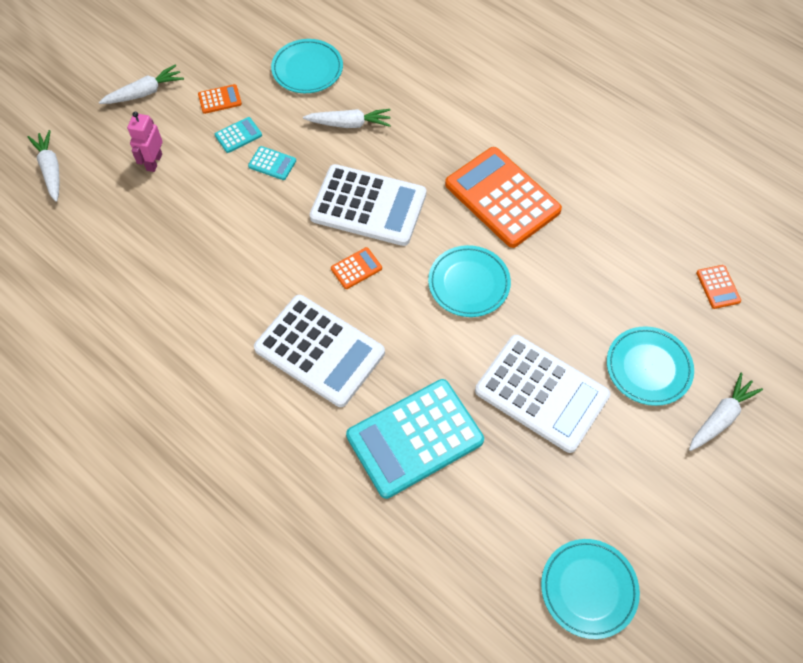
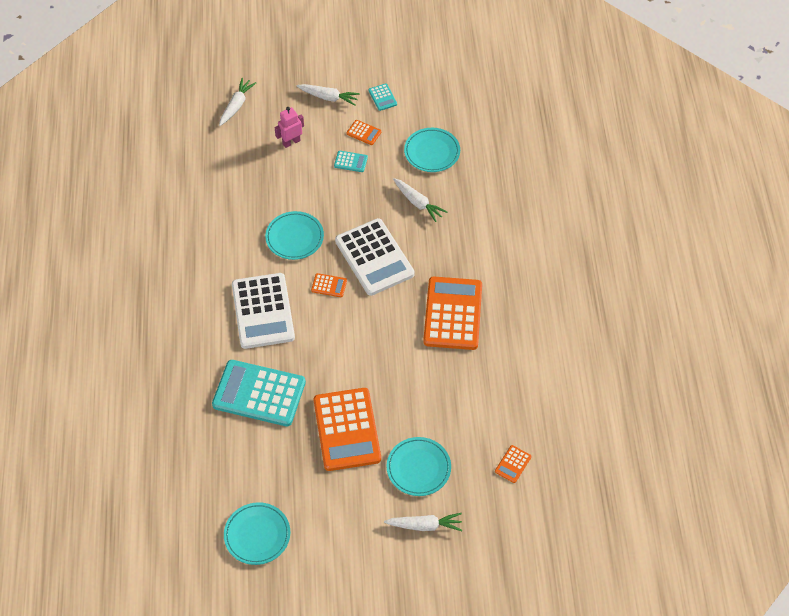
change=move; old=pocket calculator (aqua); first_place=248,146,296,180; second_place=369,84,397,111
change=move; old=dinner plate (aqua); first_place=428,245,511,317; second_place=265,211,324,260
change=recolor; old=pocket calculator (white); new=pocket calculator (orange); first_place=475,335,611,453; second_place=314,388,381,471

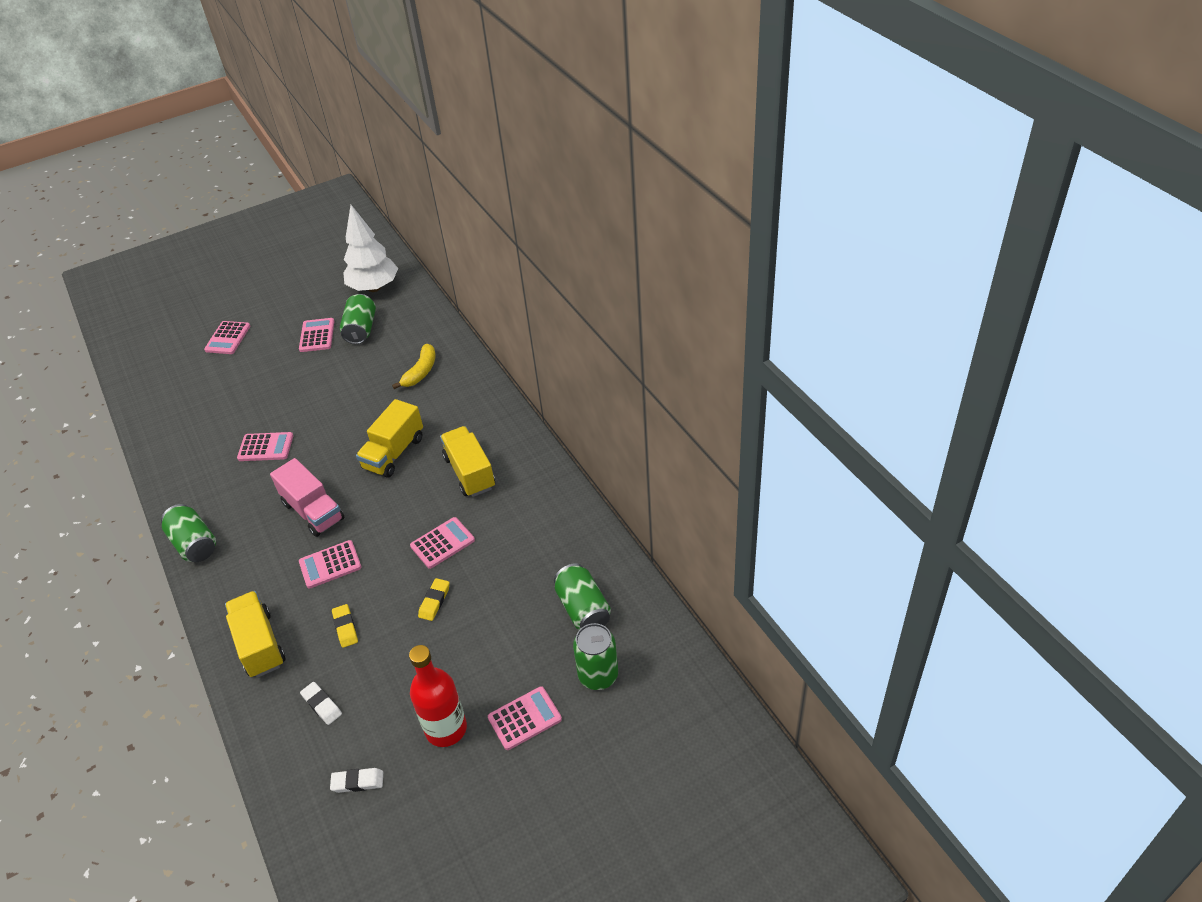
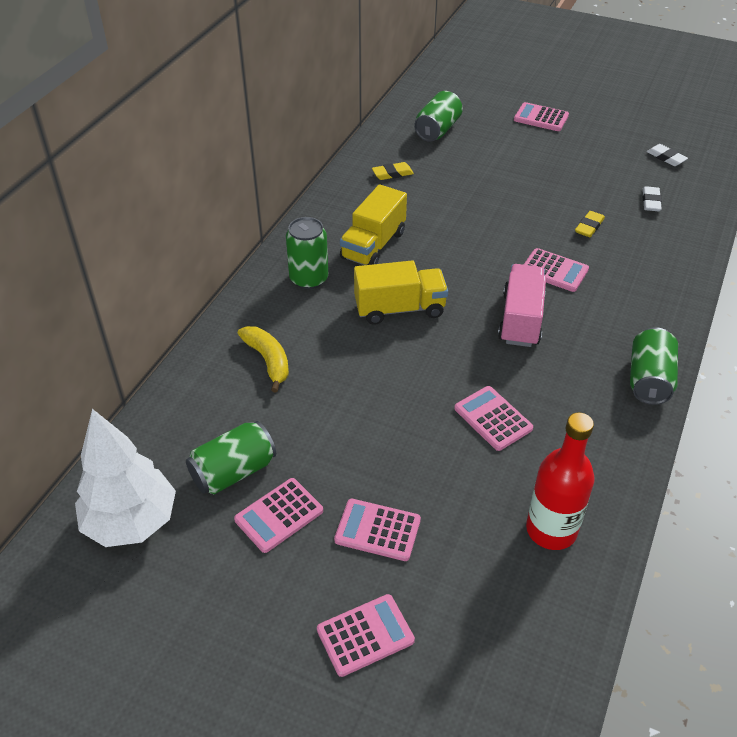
change=delete; old=lorry (golden); first_place=225,591,285,678
change=rotate; old=toy banana (golden); first_place=392,344,435,389; second_place=238,326,289,392; degrees=75
change=move; old=bottle (crimson); first_place=409,645,467,747; second_place=526,412,595,550
change=move; old=pocket calculator (rose-pink); first_place=410,517,475,569; second_place=334,499,421,561
change=move; old=eraser (golden); first_place=418,578,450,621; second_place=372,162,414,180
change=move; old=soda can (green); first_place=573,623,618,690; second_place=286,217,328,289

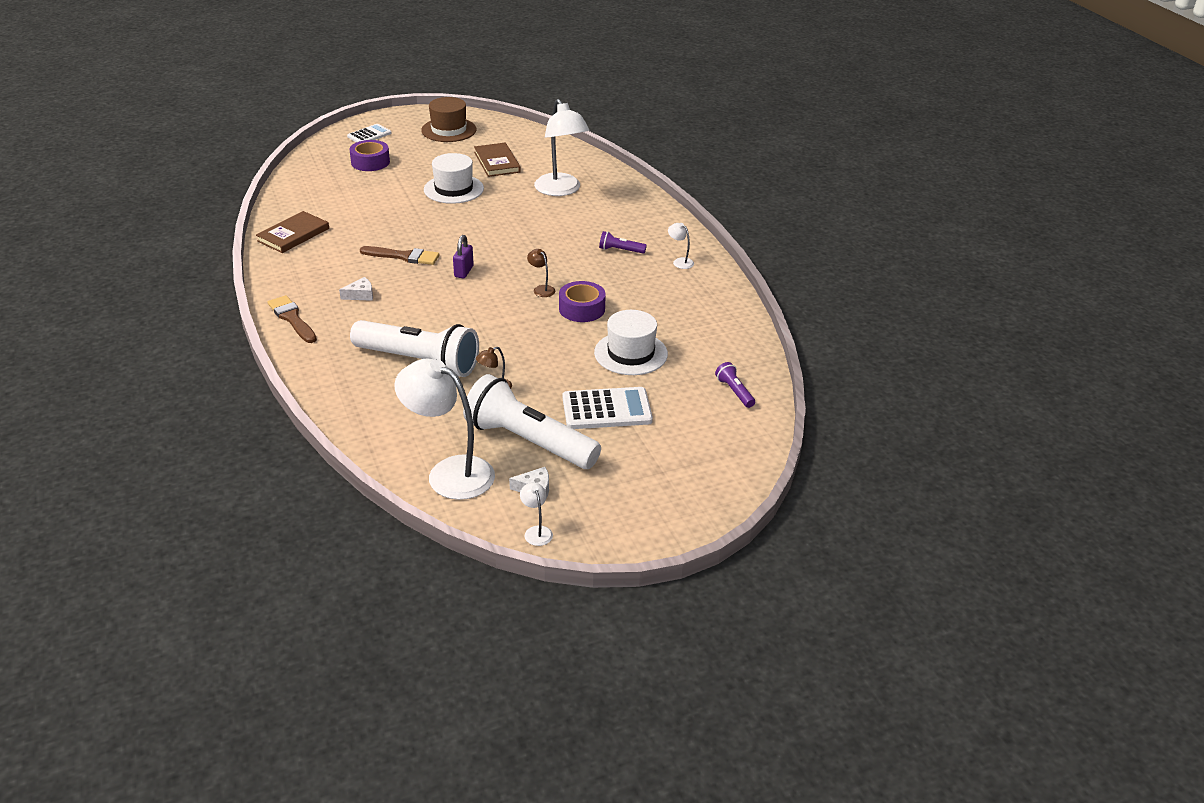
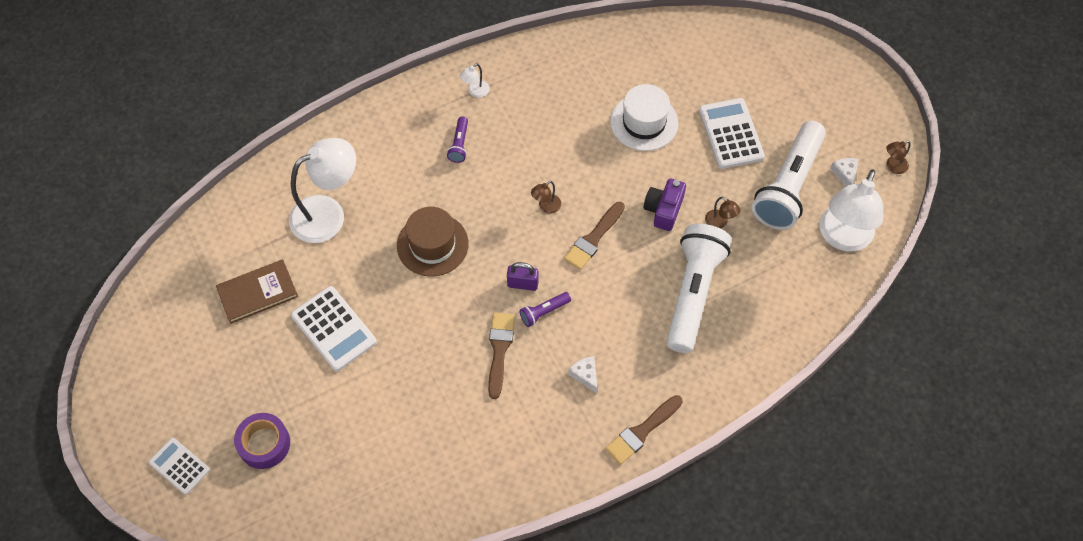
change=delete; old=hardcover (dark brown); first_place=256,211,329,253
change=move; old=top hat (dark brown); first_place=421,97,477,142; second_place=397,207,469,277
change=replace; old=top hat (white); new=pocket calculator (white); first_place=424,153,484,204; second_place=291,286,377,371
change=recolor; old=reading lamp (white); new=reading lamp (dark brown); first_place=520,483,553,546; second_place=886,141,911,174
change=delete; old=roll of tape (purple); first_place=559,281,606,322
change=move; old=pocket torch (purple); first_place=715,362,755,408; second_place=519,292,571,327
change=insert; new=brush (dark brown); second_place=564,202,625,270
change=insert; new=compact camera (purple); second_place=643,178,686,231

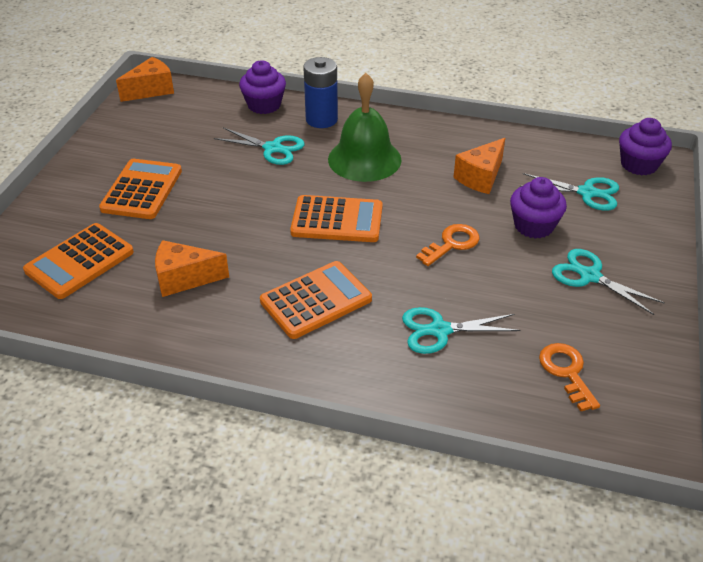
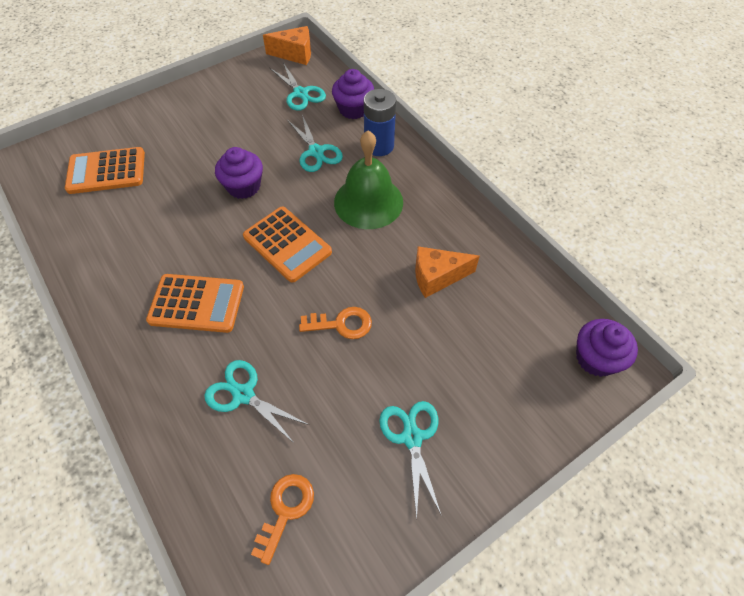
change=delete; old=pocket calculator (orange); first_place=99,159,182,219
change=delete; old=piece of cheese (orange); first_place=155,240,229,297
change=move; old=muffin (purple); first_place=510,177,567,239; second_place=215,147,263,199
change=move; old=scissors (aqua); first_place=520,173,619,211; second_place=270,63,326,111

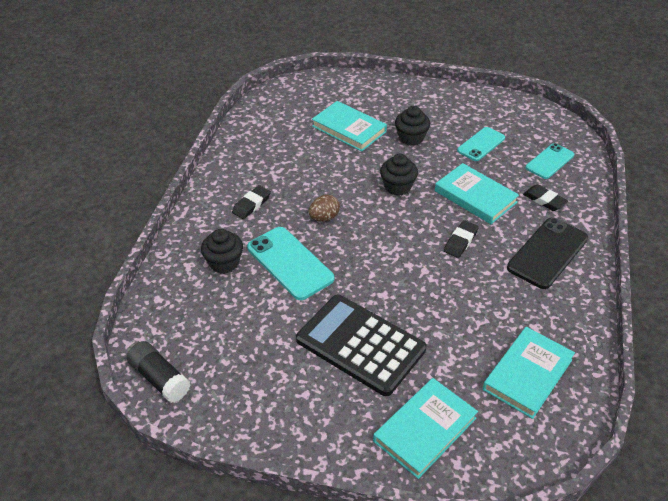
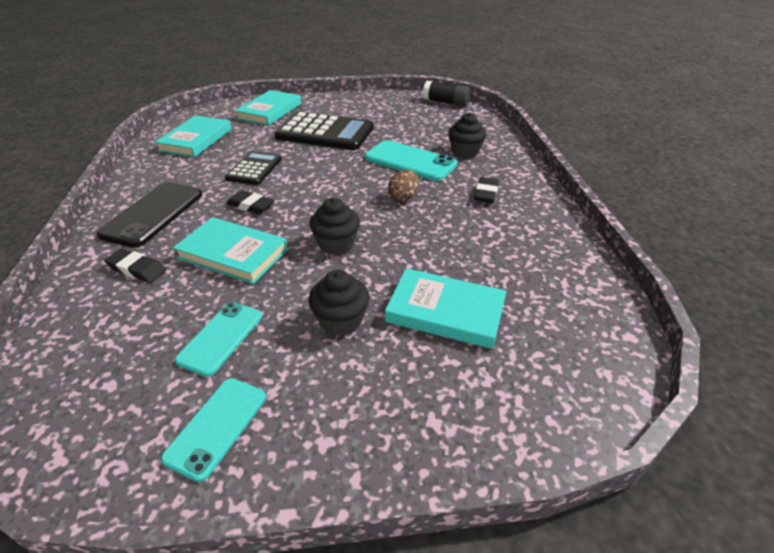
change=rotate; old=eraser (ebony); first_place=444,220,479,258; second_place=226,190,274,214; degrees=-75
change=move; old=phone (aqua); first_place=526,143,574,179; second_place=161,378,266,482
change=insert; new=pocket calculator (ebony); second_place=225,151,282,185

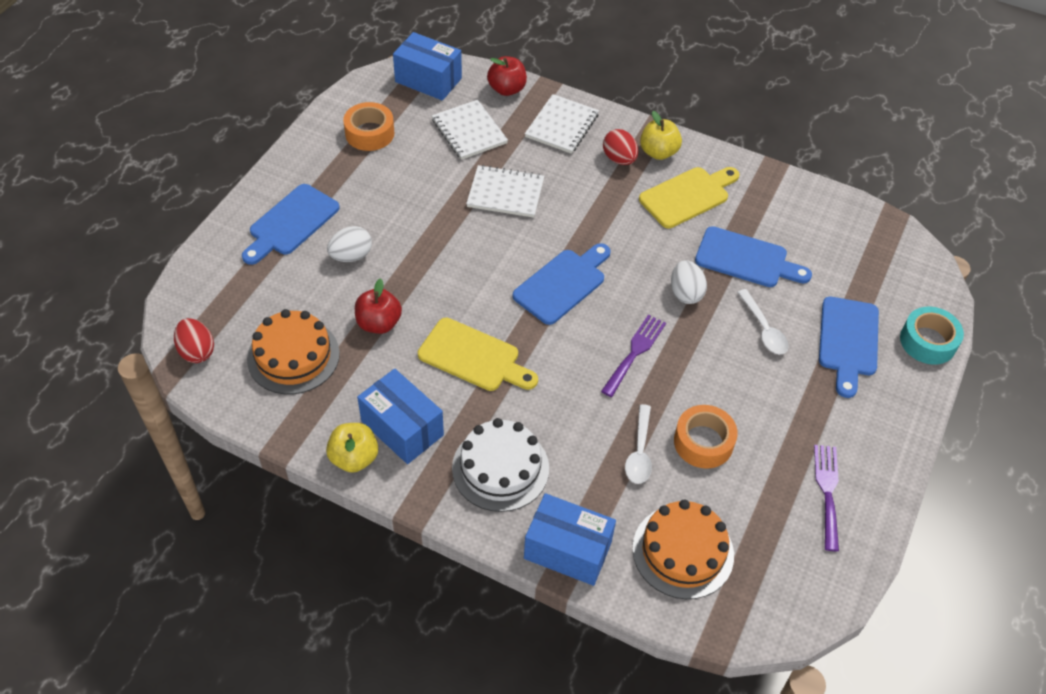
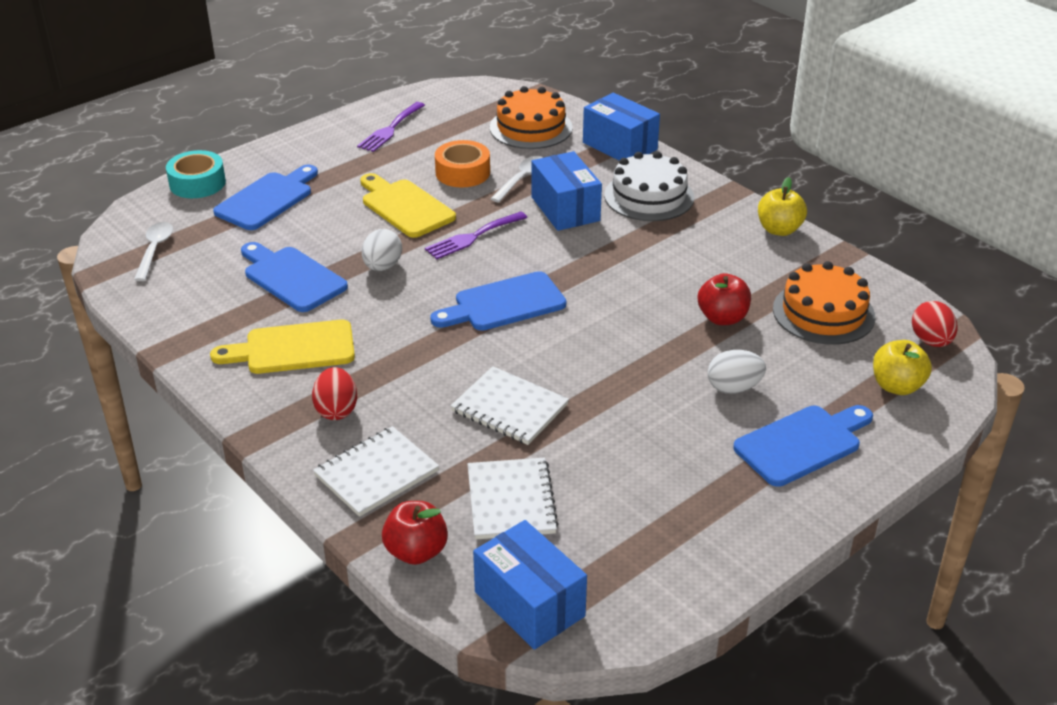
change=delete; old=roll of tape (orange); first_place=343,102,394,151
change=move; old=parcel (blue); first_place=357,369,444,464; second_place=531,151,602,231
change=move; old=chopping board (golden); first_place=418,318,538,391; second_place=360,173,456,238
change=move; old=apple fruit (golden); first_place=640,111,682,160; second_place=873,340,932,395
change=move; old=tablespoon (white); first_place=737,289,789,354; second_place=134,222,173,281

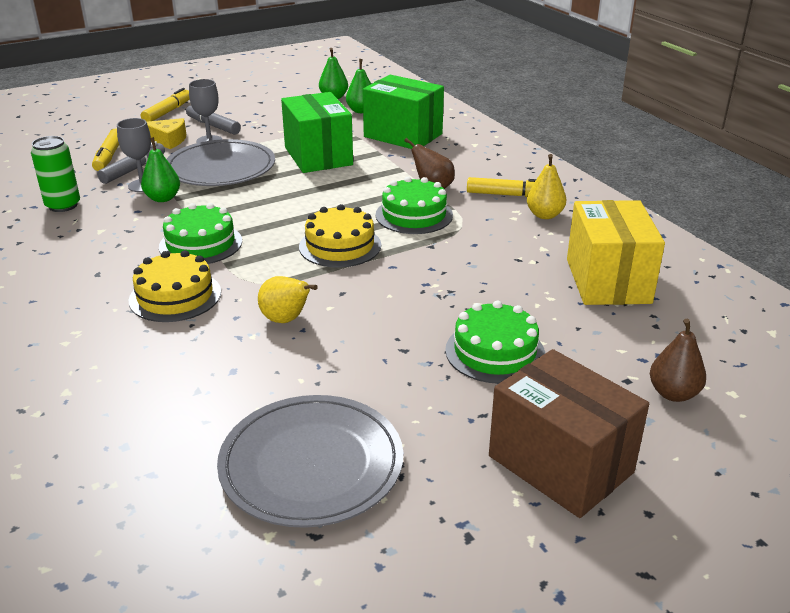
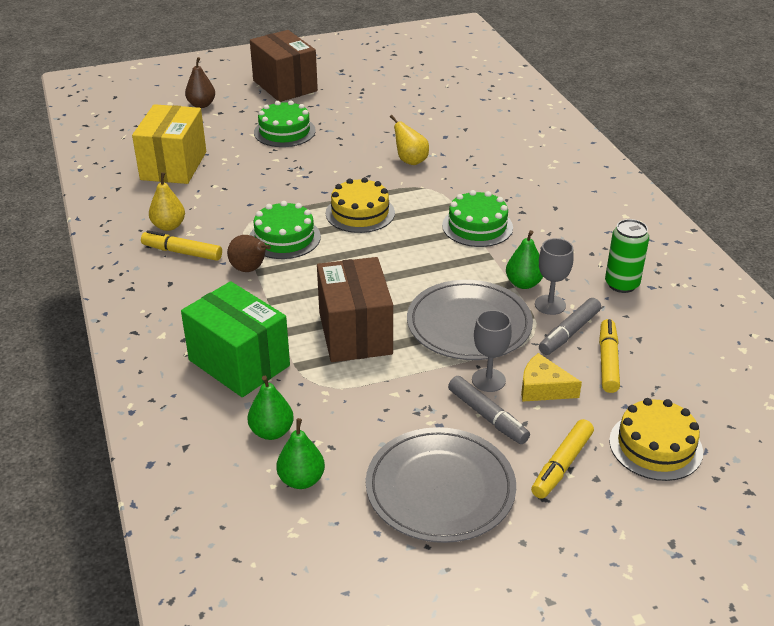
change=move; old=cake (golden); first_place=129,250,221,322; second_place=609,398,703,481
change=move; old=dinner plate (grey); first_place=217,395,403,528; second_place=366,427,516,543
change=recolor; old=parcel (green); new=parcel (dark brown); first_place=281,92,353,173; second_place=317,257,393,362

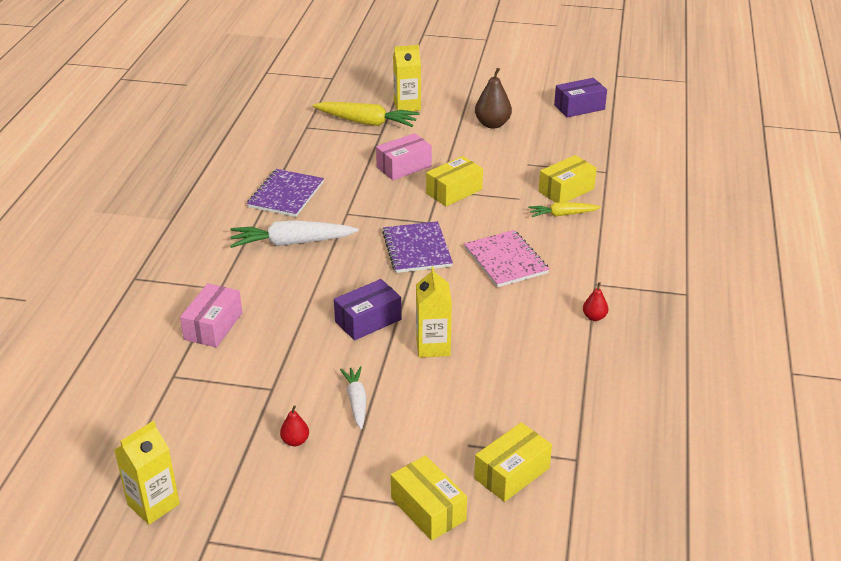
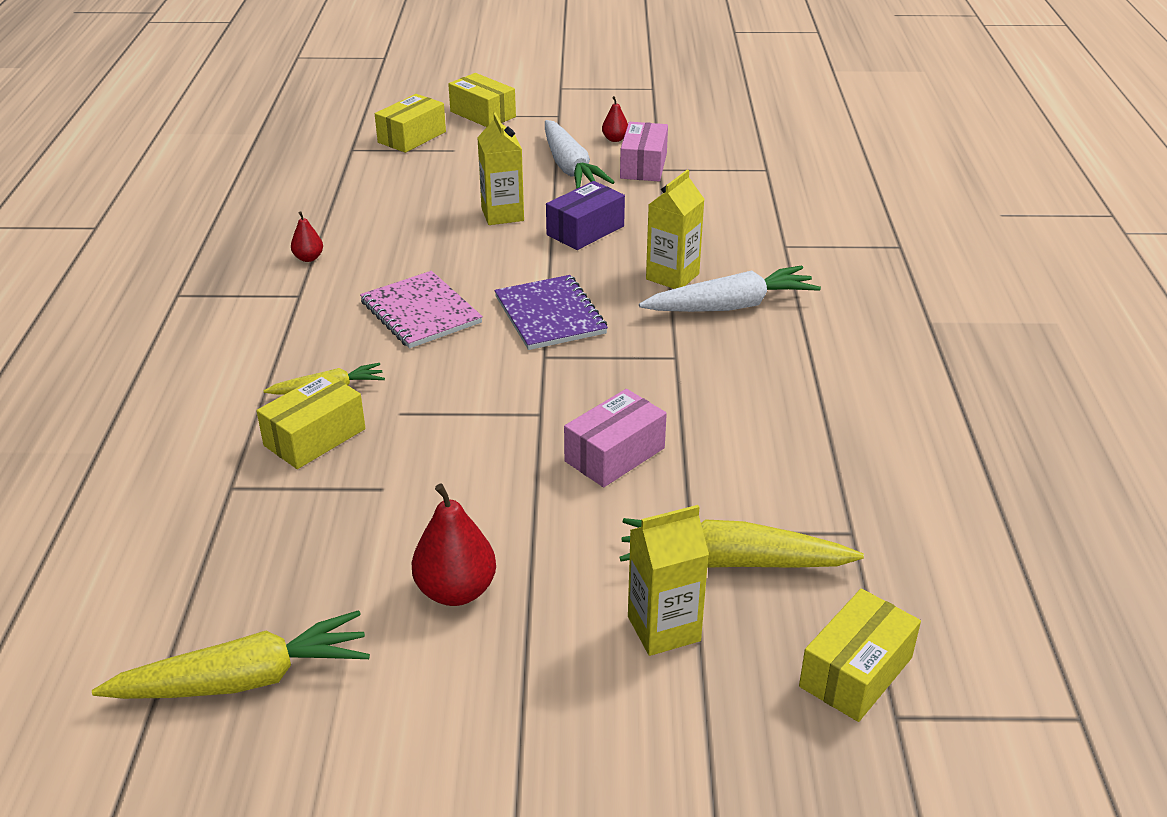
change=move; old=milk carton (golden); first_place=114,421,180,525; second_place=646,170,705,289
change=move; old=parcel (rose-pink); first_place=180,283,242,348; second_place=620,122,668,181
change=delete; old=notepad (purple); first_place=247,169,324,217
change=resize; old=toy carrot (white); first_place=340,366,366,429; second_place=545,120,615,189; factor=1.71
change=move; old=parcel (golden); first_place=426,156,483,207; second_place=799,588,921,722
change=recolor; old=pear (dark brown); new=pear (crimson); first_place=475,68,512,128; second_place=412,483,496,606
change=replace; old=parcel (purple); new=toy carrot (golden); first_place=554,78,607,118; second_place=92,610,370,699

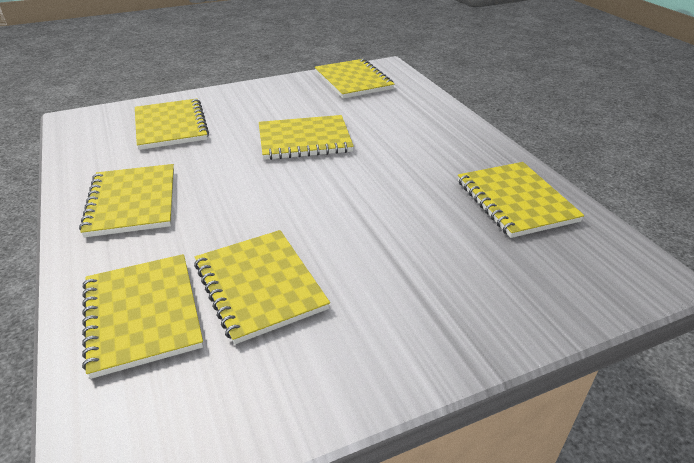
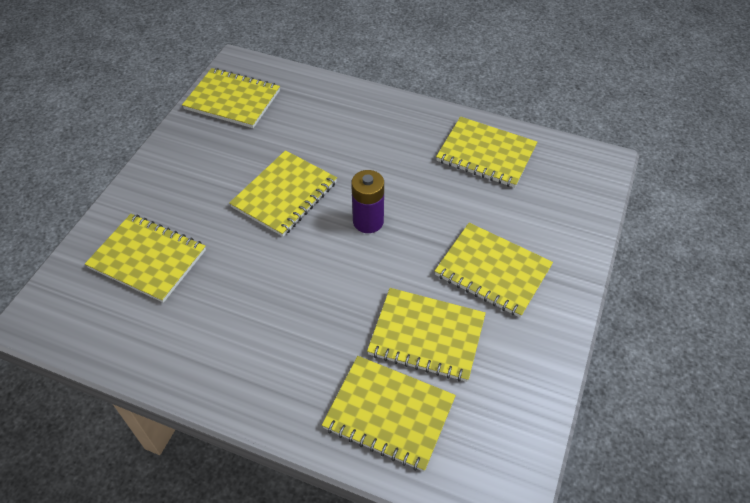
change=move; old=notepad (golden); first_place=79,164,174,238; second_place=435,223,553,318
change=insert; new=power cell (purple); second_place=351,170,384,233

